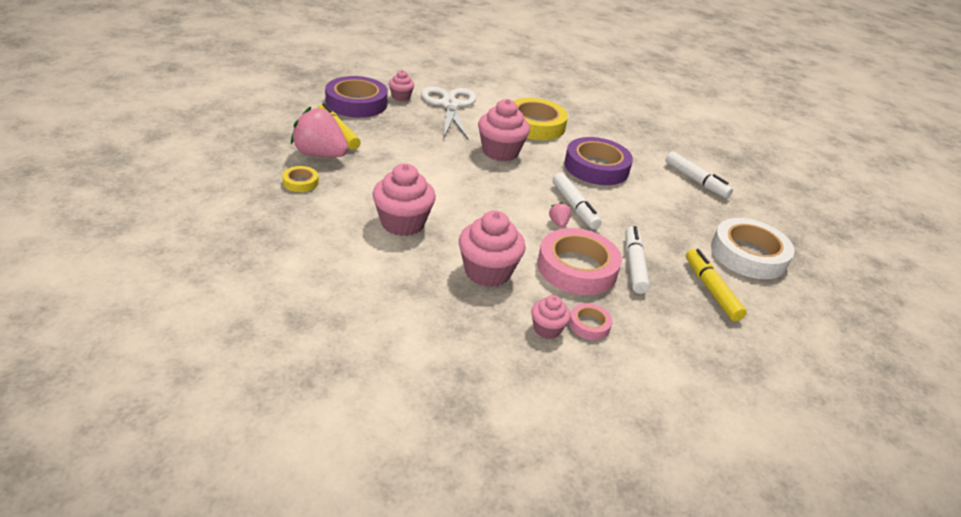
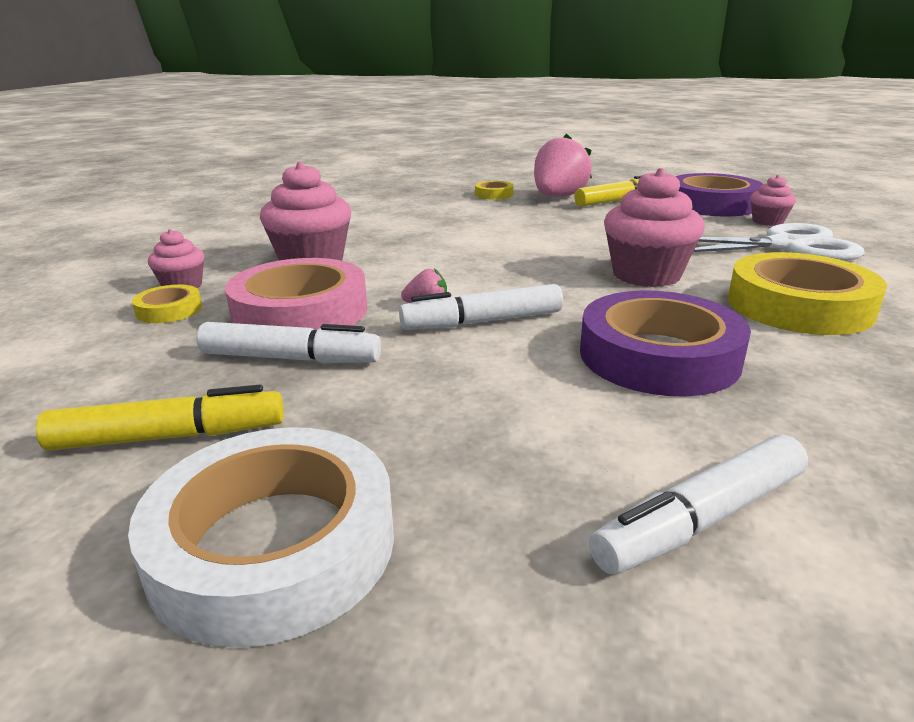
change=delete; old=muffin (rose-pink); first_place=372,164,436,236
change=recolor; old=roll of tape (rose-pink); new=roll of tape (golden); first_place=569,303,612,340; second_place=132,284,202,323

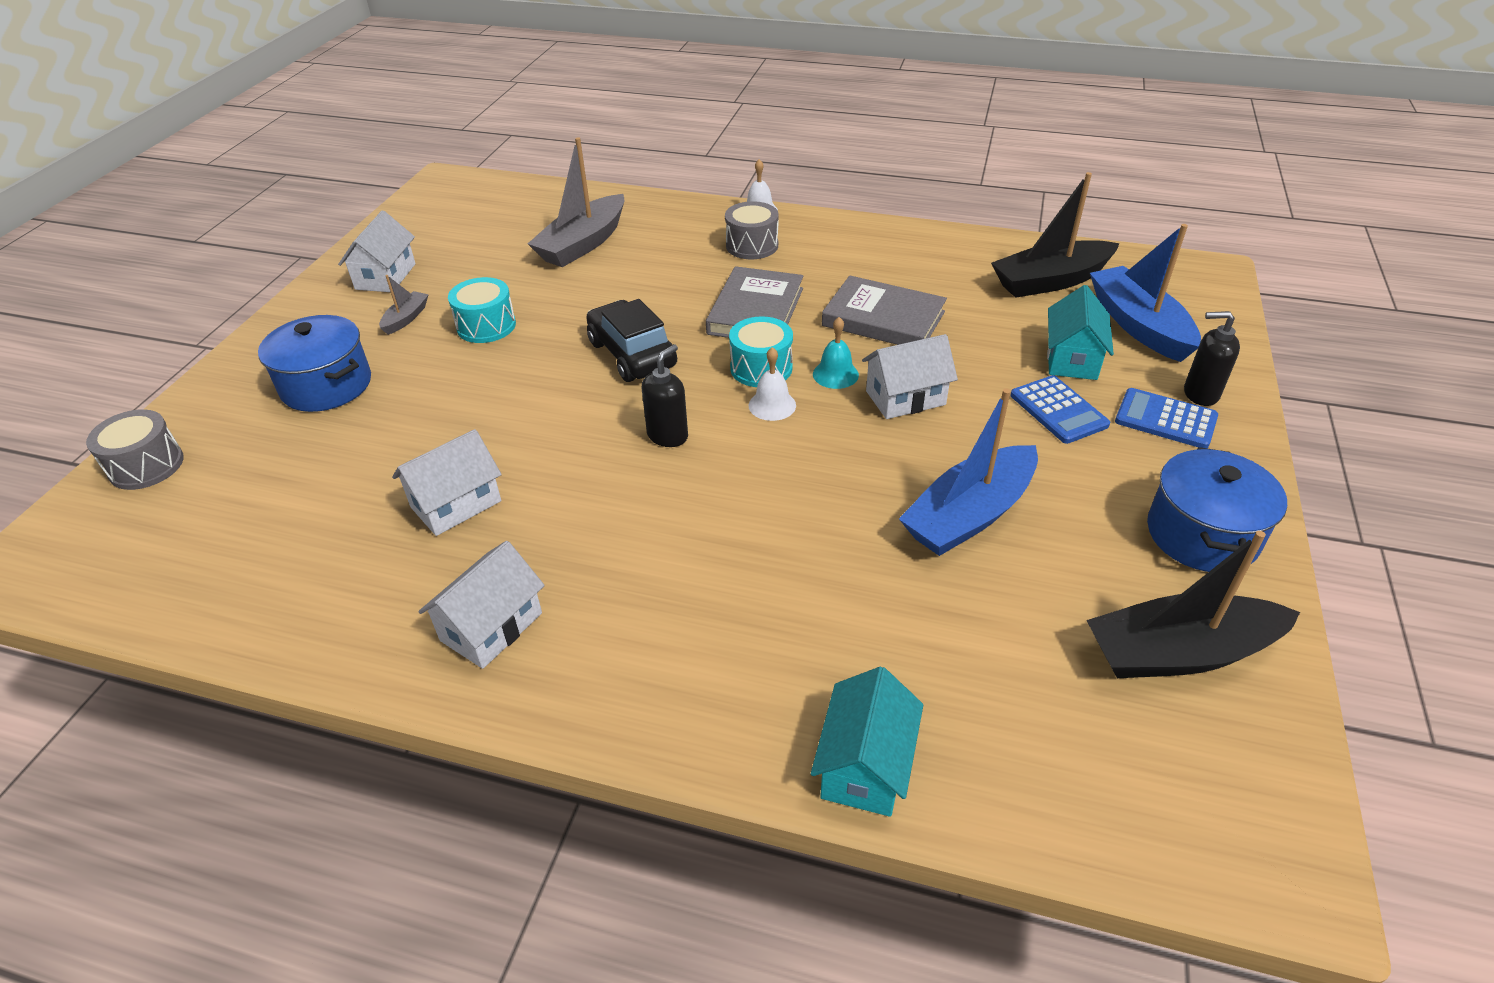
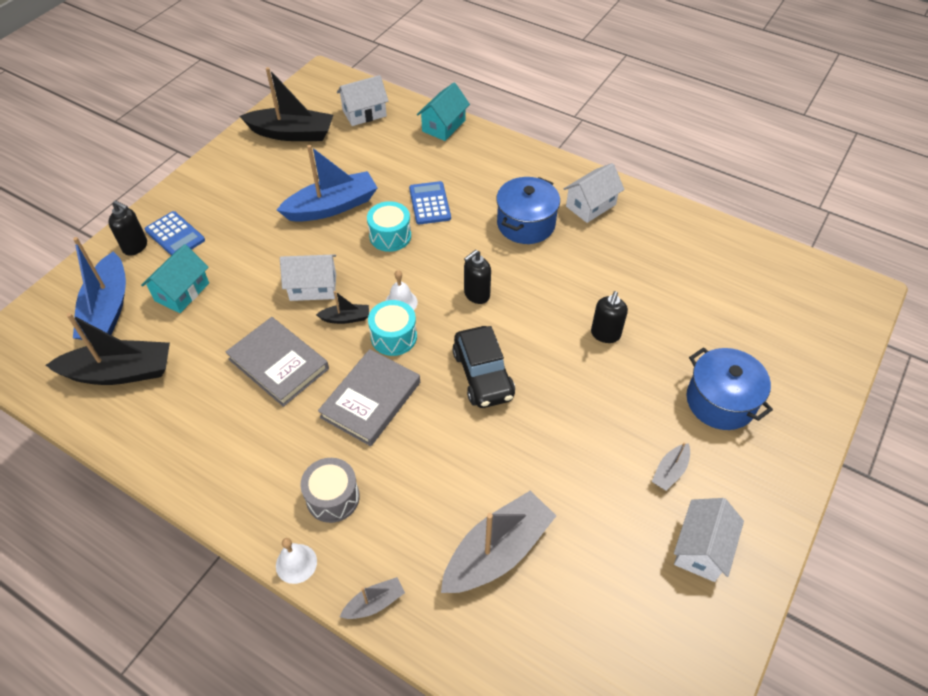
change=delete; old=snare drum (grey); first_place=86,409,184,490
change=move; old=cottage (white); first_place=392,429,502,536; second_place=337,75,389,126
change=move; old=snare drum (aqua); first_place=448,277,516,343; second_place=367,201,411,252
change=replace; old=hand bell (aqua); new=sailboat (ebony); first_place=813,317,859,389; second_place=316,291,369,324
change=move; old=pocket calculator (blue); first_place=1010,375,1110,444; second_place=409,181,451,224
change=move; old=pot (blue); first_place=1147,447,1287,572; second_place=496,177,560,244
change=insert; new=sailboat (grey); second_place=340,577,405,619
change=insert; new=soap dispenser (ebony); second_place=591,291,628,343

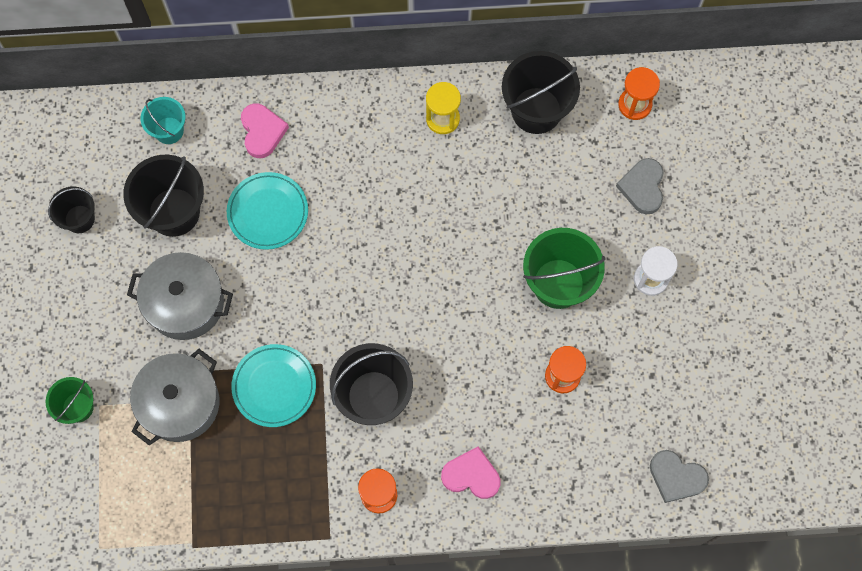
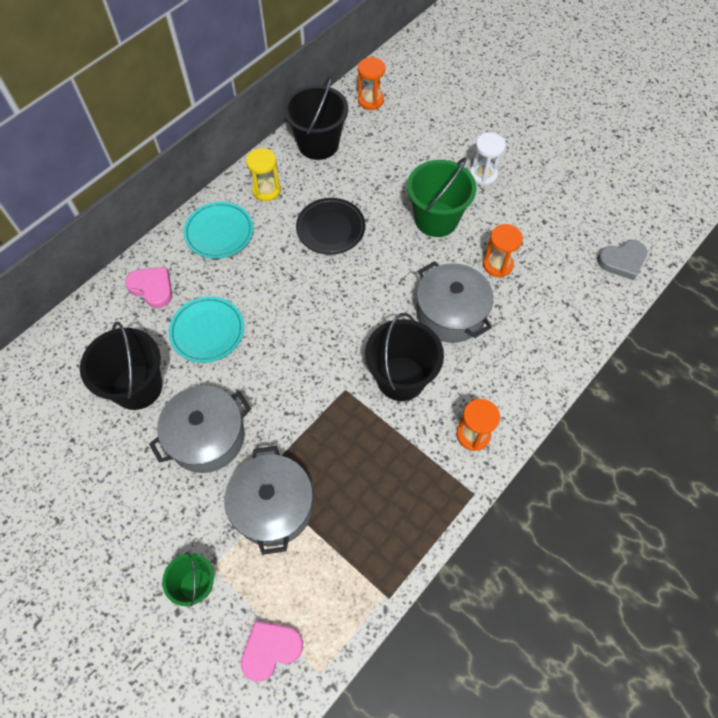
change=delete; old=pail (ebony); first_place=48,186,95,233
change=delete; old=pail (aqua); first_place=141,97,185,144
change=move; old=dinner plate (aqua); first_place=231,344,316,427; second_place=183,202,253,259
change=move; old=heart (rose-pink); first_place=441,446,500,499; second_place=241,621,303,682
change=delete; old=heart (grey); first_place=616,158,664,215
change=insert; new=dinner plate (ebony); second_place=296,198,365,255
change=insert; new=pot (grey); second_place=416,261,493,343

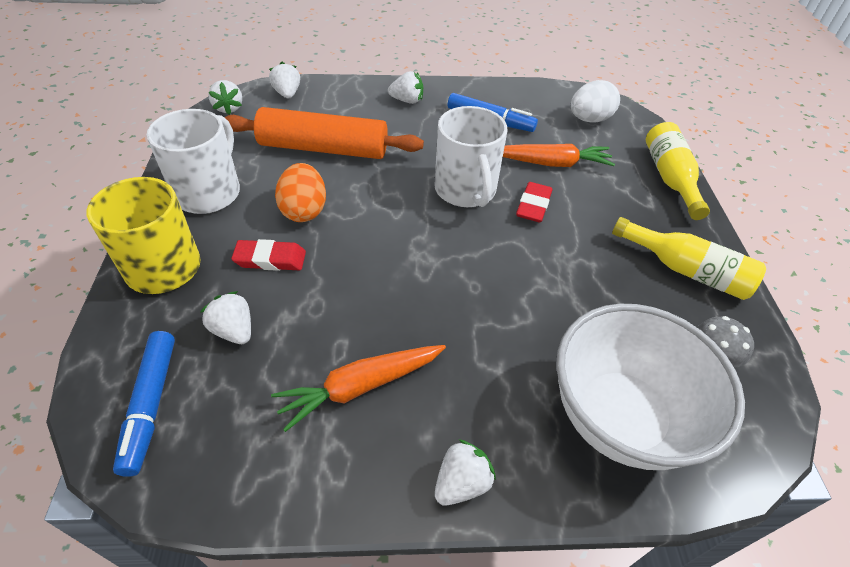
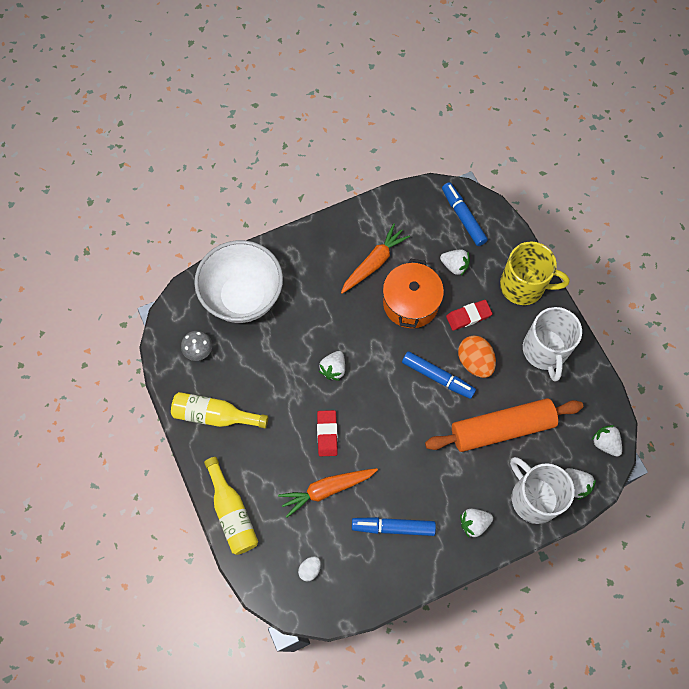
change=move; old=coffee mug (white); first_place=434,106,507,207; second_place=510,457,575,524
change=move; old=berry (white); first_place=435,439,496,506; second_place=319,351,345,381
change=resize; old=egg (white); first_place=571,80,620,123; second_place=298,556,321,581; factor=0.54
change=insert; new=pot (orange); second_place=383,259,444,328
change=insert; new=marker (blue); second_place=402,351,476,399

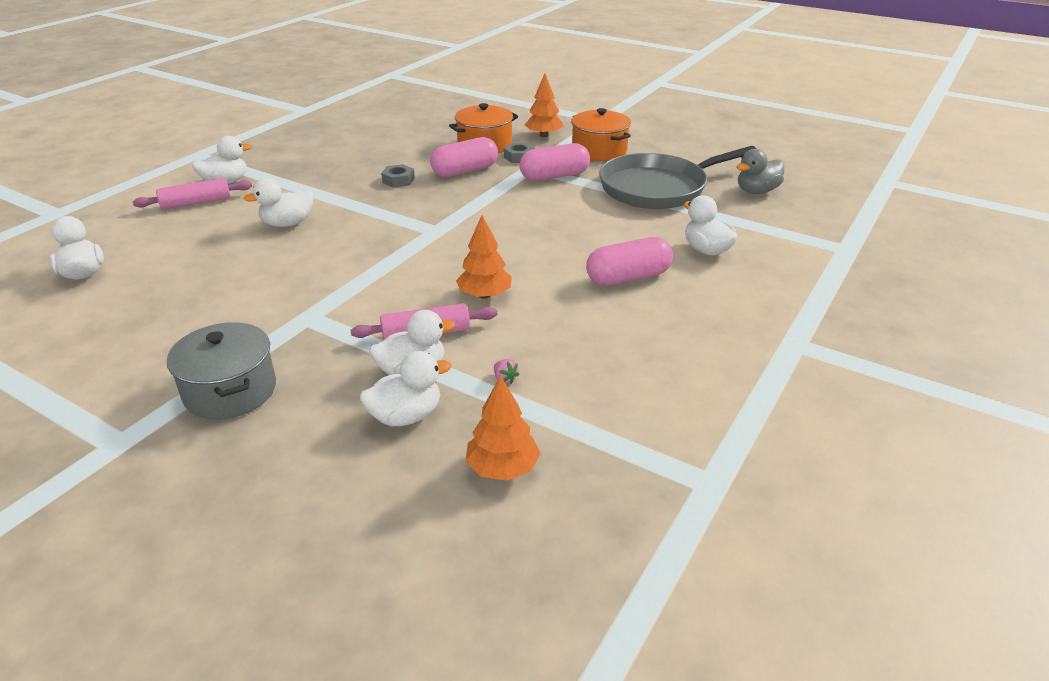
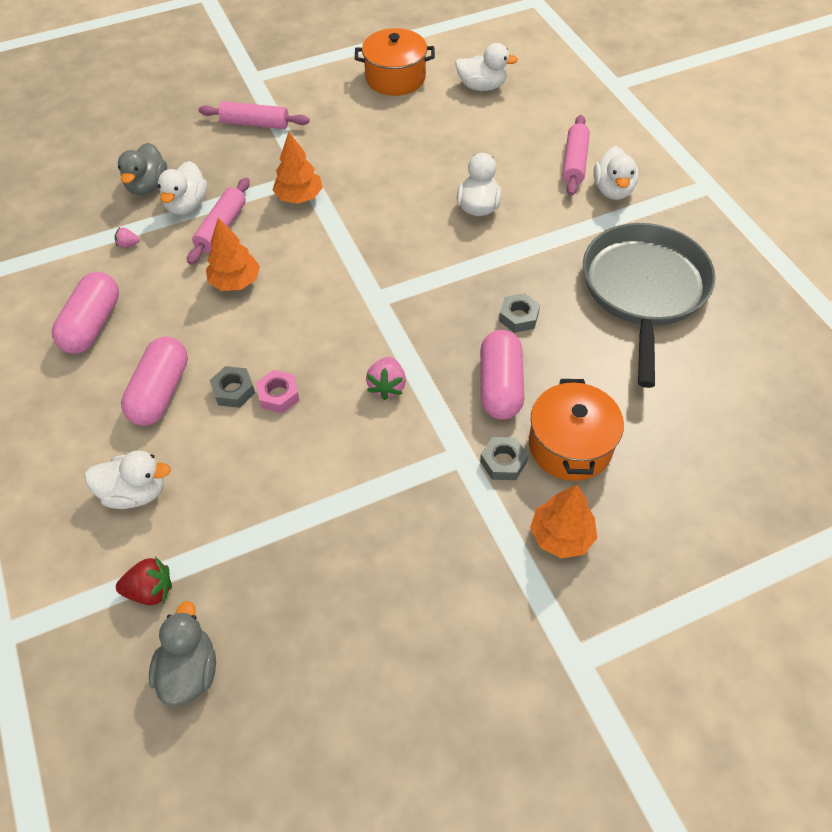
change=replace; old=pot (grey); new=pastry roller (rose-pink); first_place=167,322,276,420; second_place=199,101,309,129
change=recolor; old=toy duck (white); new=toy duck (grey); first_place=360,351,451,426; second_place=118,143,167,195
change=move; old=fir tree (orange); first_place=465,376,541,481; second_place=272,132,323,204
change=move; old=pill (rose-pink); first_place=519,143,590,181; second_place=52,272,119,354
change=move; old=pot (orange); first_place=571,108,631,161; second_place=355,28,435,96
change=move; old=frying pan (grey); first_place=599,146,756,209; second_place=583,223,715,388
change=insert; new=berry (crimson); second_place=116,557,172,605
change=insert; new=nut (grey); second_place=209,366,255,408
change=insert; new=nut (rose-pink); second_place=256,370,300,413
change=insert; new=berry (rose-pink); second_place=366,357,406,400

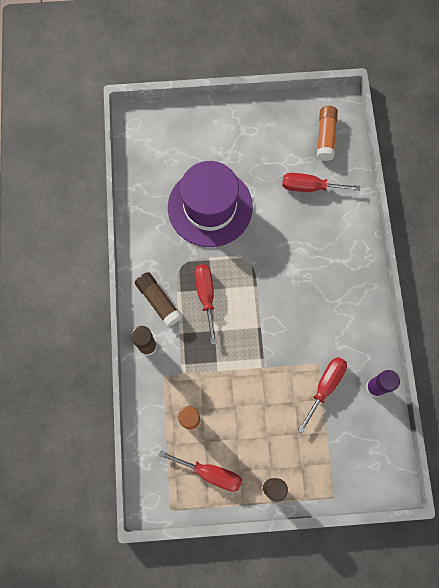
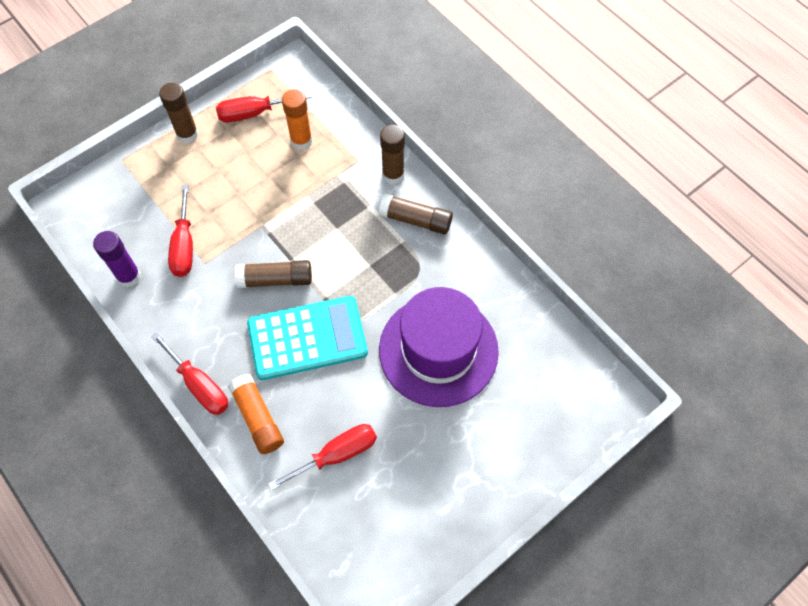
change=move; old=hand screwdriver (crimson); first_place=194,264,217,344; second_place=151,332,228,415
change=move; old=stick of glue (orange); first_place=317,106,338,161; second_place=228,374,284,454
change=insert; new=stick of glue (dark brown); second_place=235,260,312,288
change=insert; new=pocket calculator (aqua); second_place=247,296,368,380

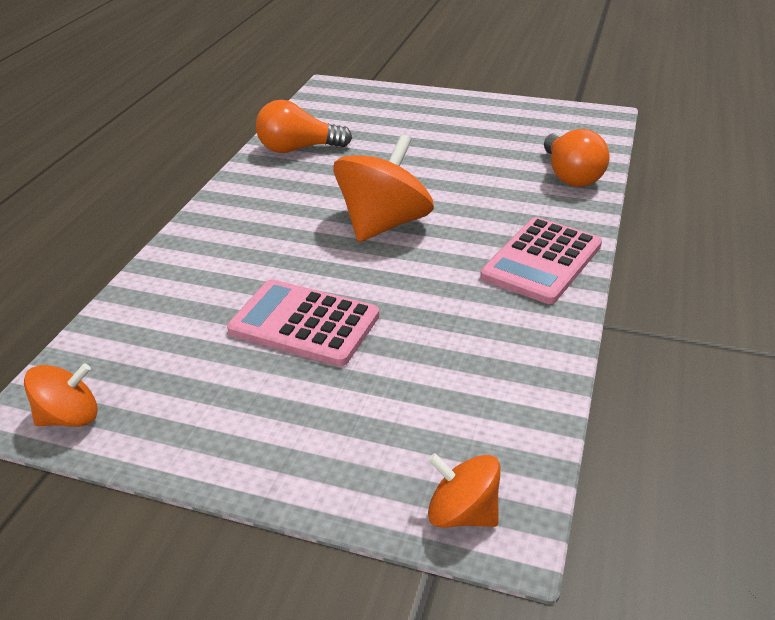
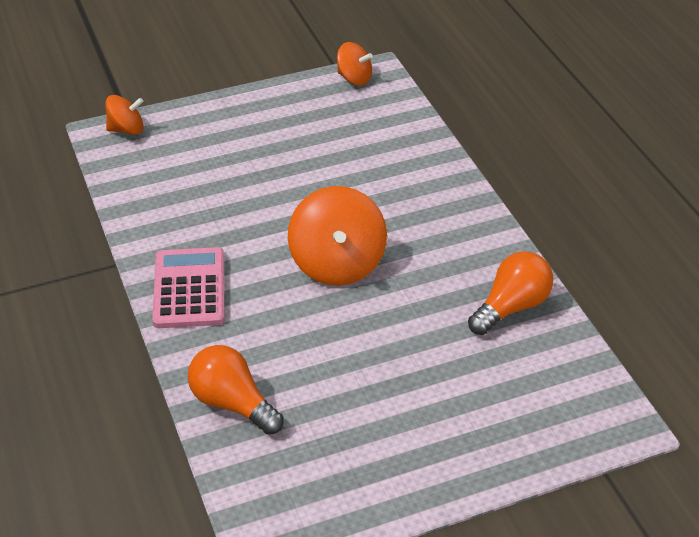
change=rotate; old=spinning top (orange); first_place=24,363,98,427; second_place=337,42,373,85; degrees=-90
change=delete; old=pocket calculator (rose-pink); first_place=227,279,380,366

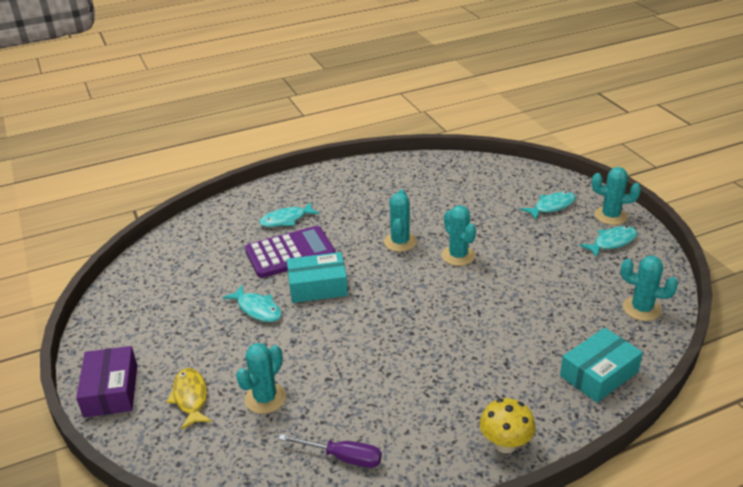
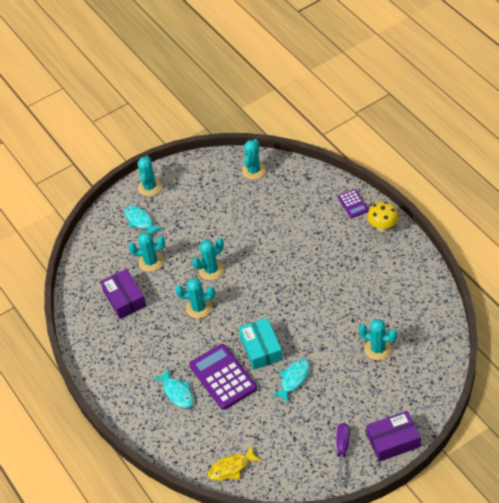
change=move; old=toy fish (golden); first_place=167,368,212,430; second_place=208,446,261,481
change=move; old=hand screwdriver (purple); first_place=279,434,382,468; second_place=336,423,350,485
change=delete; old=parcel (aqua); first_place=560,328,643,403
change=delete; old=toy fish (aqua); first_place=579,226,638,258
change=insert; new=parcel (purple); second_place=100,269,146,319
change=insert; new=prickly plant (aqua); second_place=128,232,165,272
change=insert; new=pocket calculator (purple); second_place=338,189,369,218

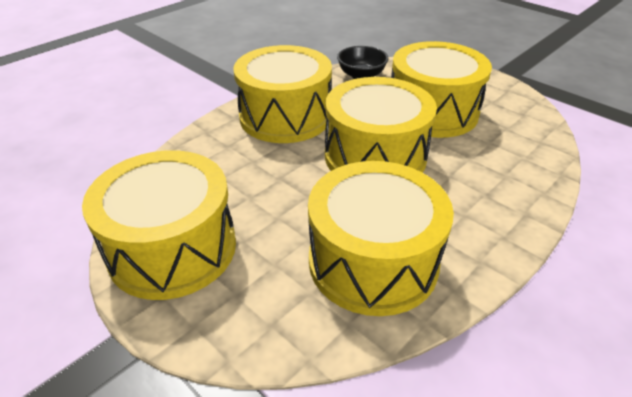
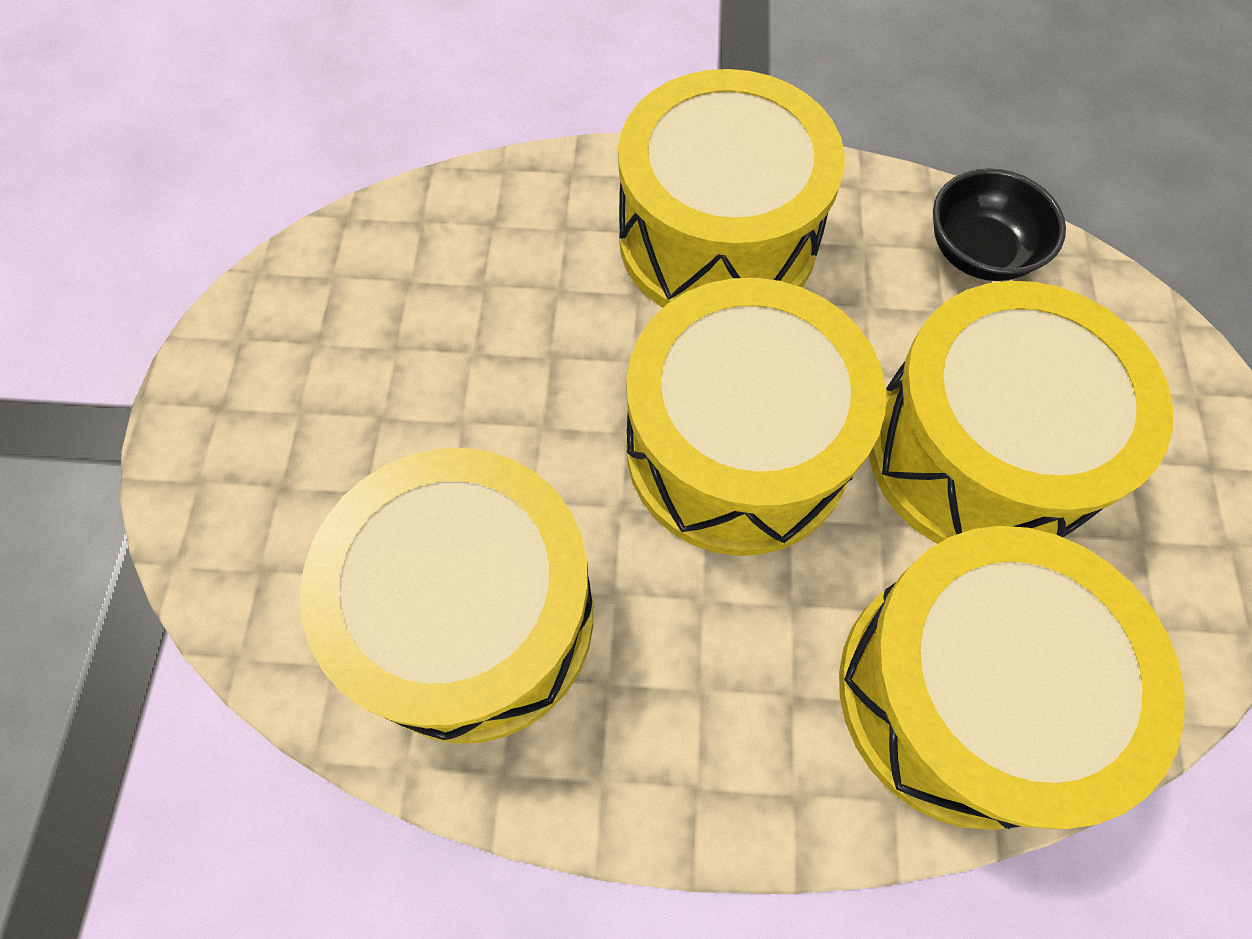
change=move; old=snare drum (golden); first_place=82,150,236,300; second_place=839,526,1185,830

